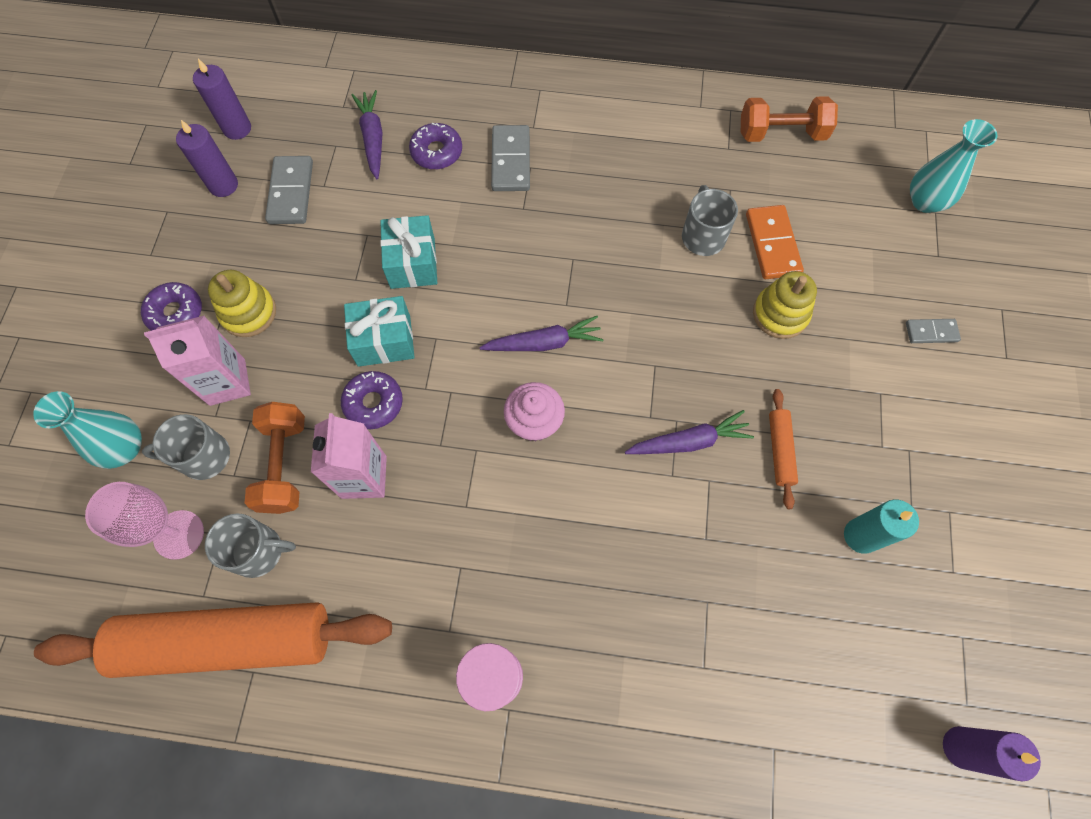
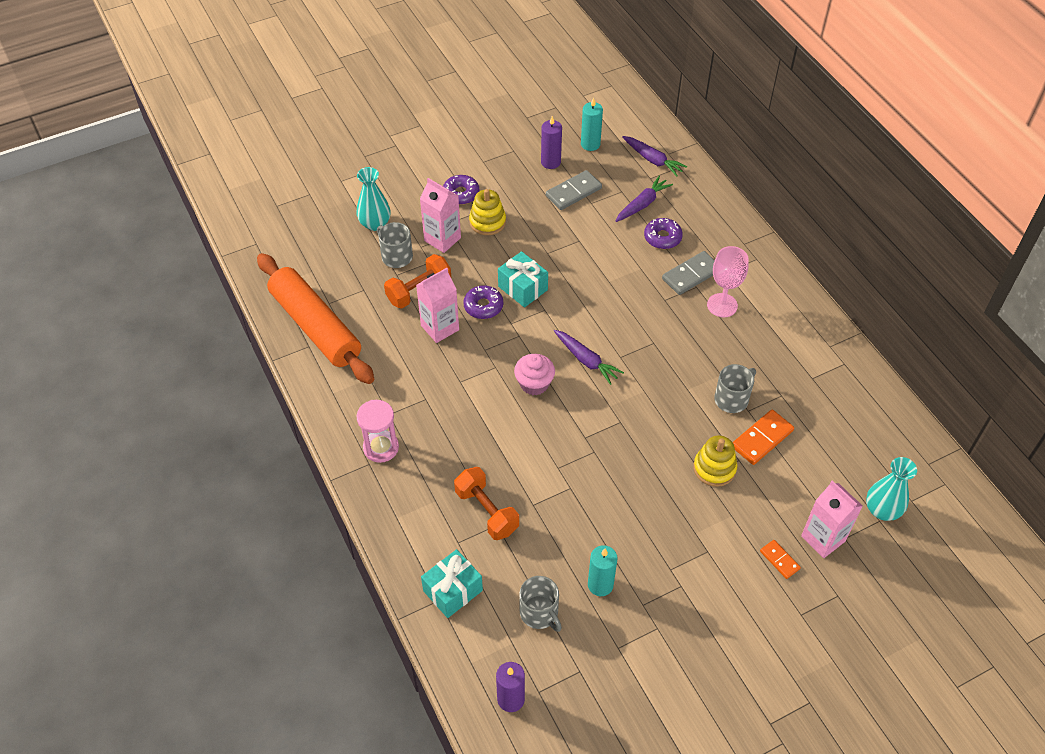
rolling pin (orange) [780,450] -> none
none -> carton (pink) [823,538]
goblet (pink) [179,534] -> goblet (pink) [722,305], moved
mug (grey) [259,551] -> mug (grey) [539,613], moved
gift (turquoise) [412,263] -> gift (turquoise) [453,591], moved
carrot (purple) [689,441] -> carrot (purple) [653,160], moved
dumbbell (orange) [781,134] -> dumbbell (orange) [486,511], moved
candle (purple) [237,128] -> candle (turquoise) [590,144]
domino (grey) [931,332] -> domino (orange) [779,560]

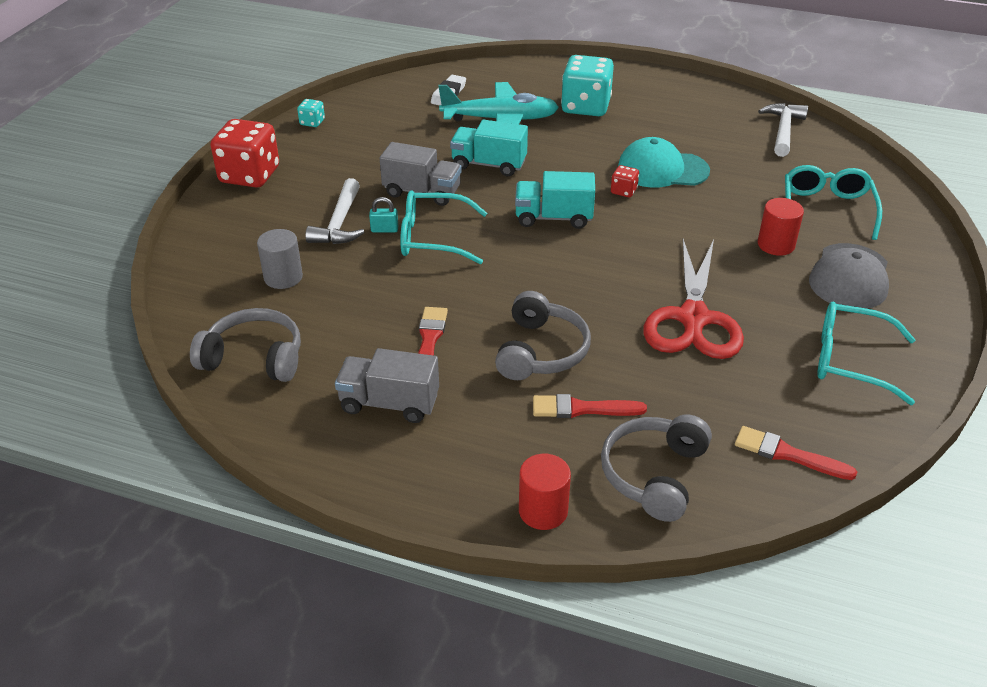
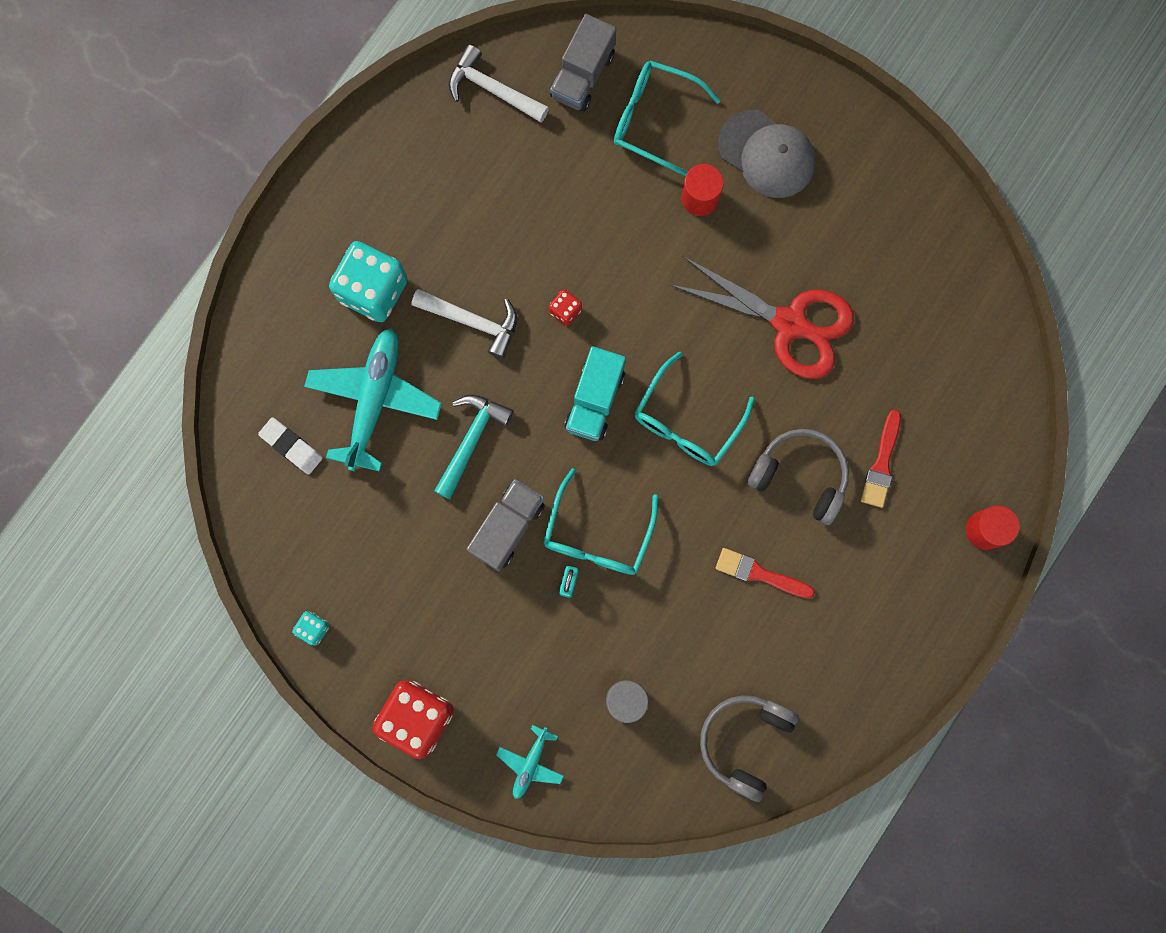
headphones (grey) [654,475] -> none
cap (turquoise) [662,169] -> none
brush (red) [788,454] -> none
none -> plane (turquoise) [530,763]
hammer (white) [339,223] -> hammer (white) [473,321], moved
truck (grey) [389,403] -> truck (grey) [583,75], moved
glasses (turquoise) [850,361] -> glasses (turquoise) [687,421], moved
truck (turquoise) [489,164] -> hammer (turquoise) [471,440]

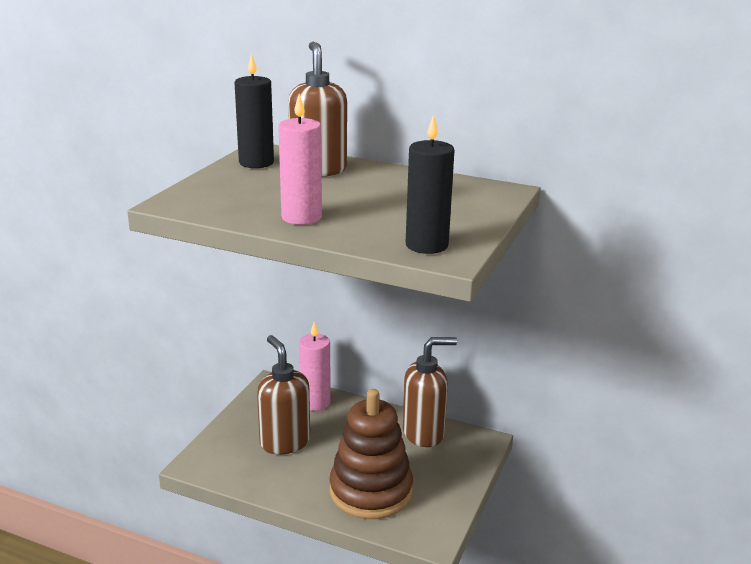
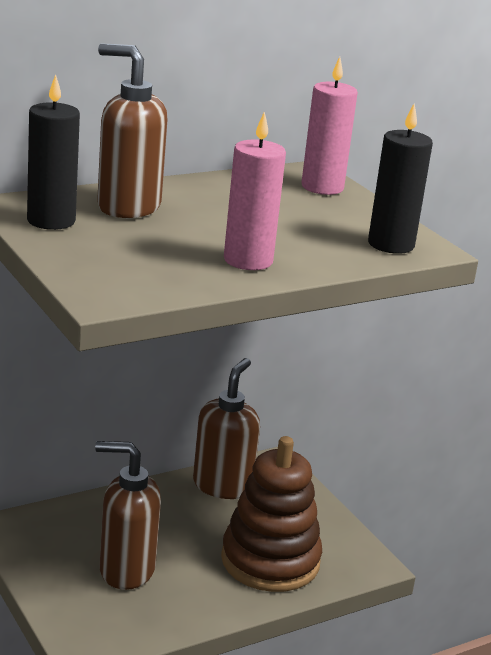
candle (pink) [315,402] -> candle (pink) [322,187], moved

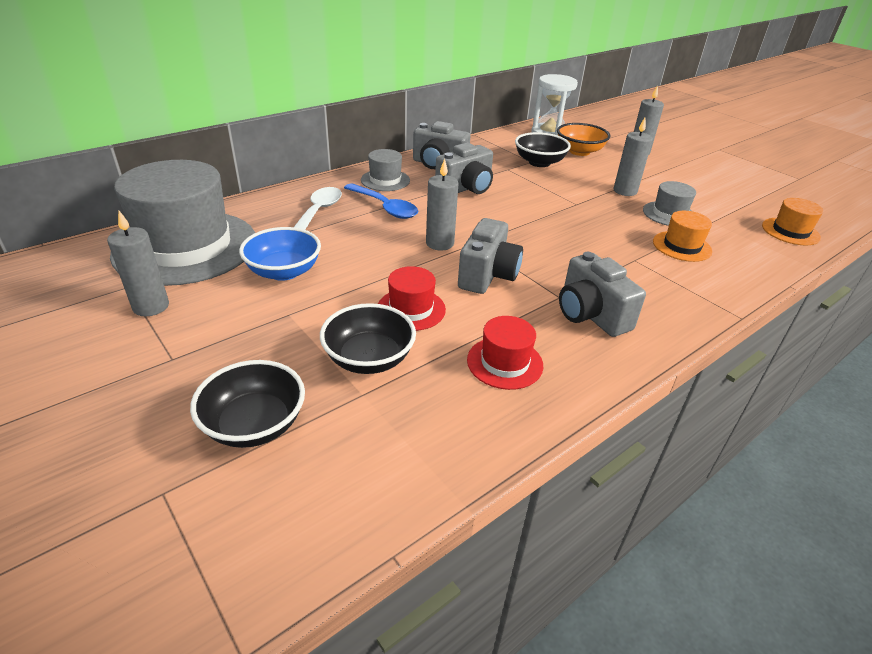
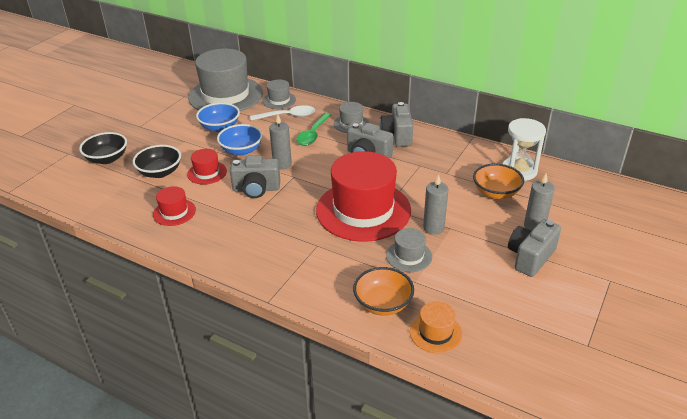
candle (grey) [151,306] -> none
bowl (black) [539,162] -> none
hat (orange) [682,246] -> none
none -> bowl (blue) [241,150]
none -> hat (grey) [279,100]
none -> hat (red) [363,210]
none -> bowl (orange) [383,304]
camera (grey) [590,315] -> camera (grey) [530,257], moved
spoon (blue) [385,207] -> spoon (green) [313,134]

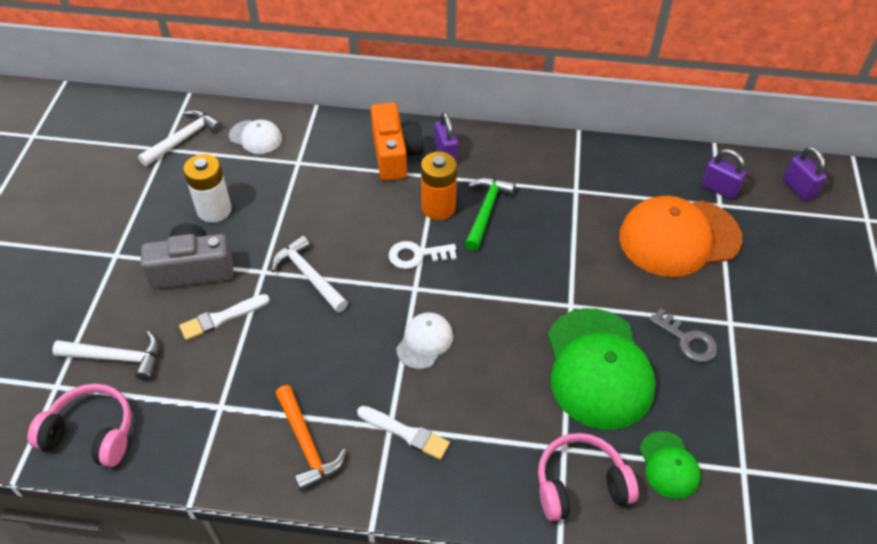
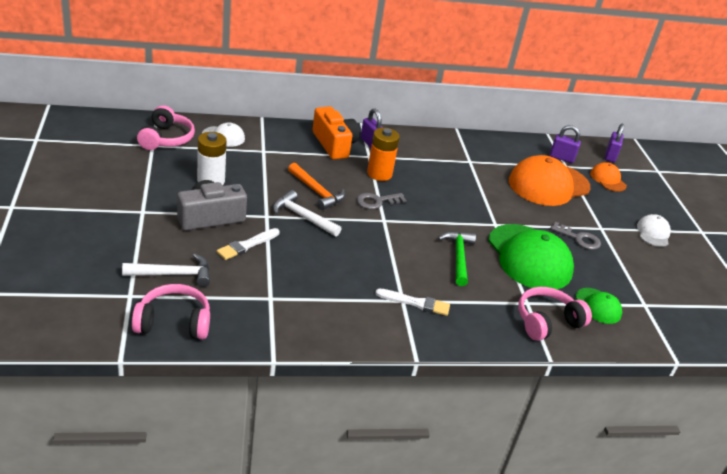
none -> cap (orange) [608,179]
hammer (orange) [307,445] -> hammer (orange) [317,192], moved
cap (white) [425,342] -> cap (white) [653,233], moved
hammer (green) [486,211] -> hammer (green) [458,257], moved
hammer (white) [184,139] -> headphones (pink) [166,139]
key (white) [417,255] -> key (grey) [376,201]
padlock (purple) [798,188] -> padlock (purple) [610,156], 60 degrees clockwise

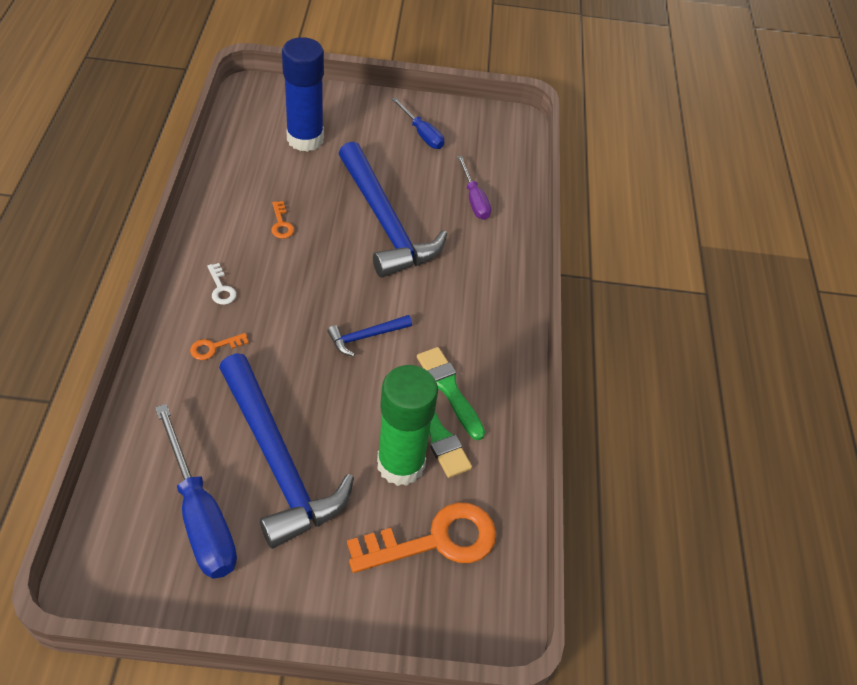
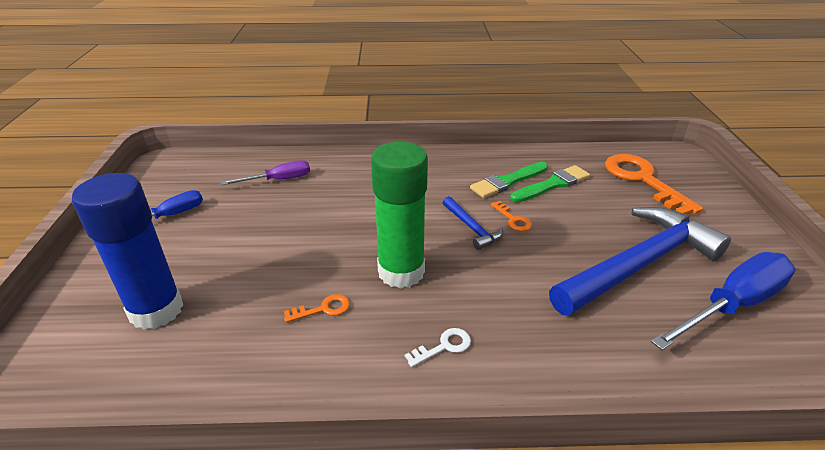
hammer (blue) [385,223] -> none
key (orange) [214,347] -> key (orange) [513,219], moved
glue stick (green) [400,464] -> glue stick (green) [401,272], moved

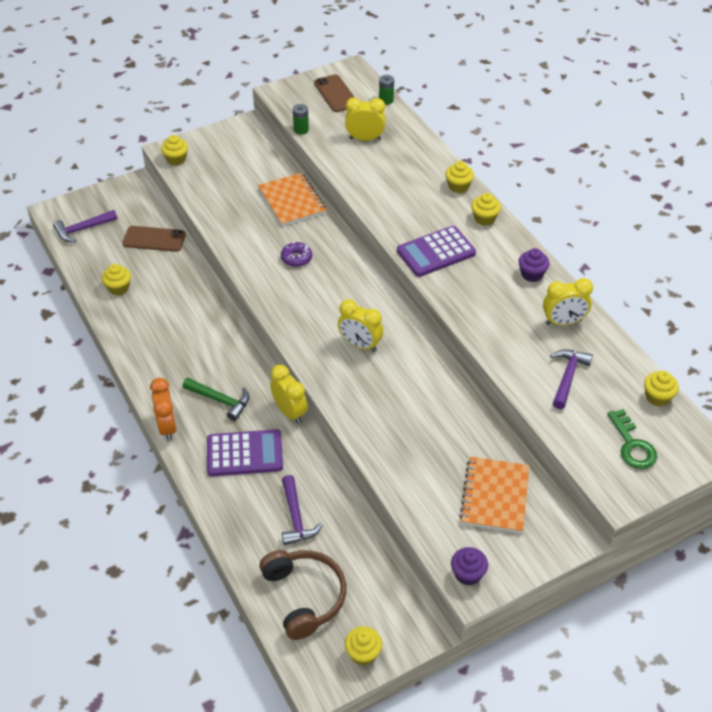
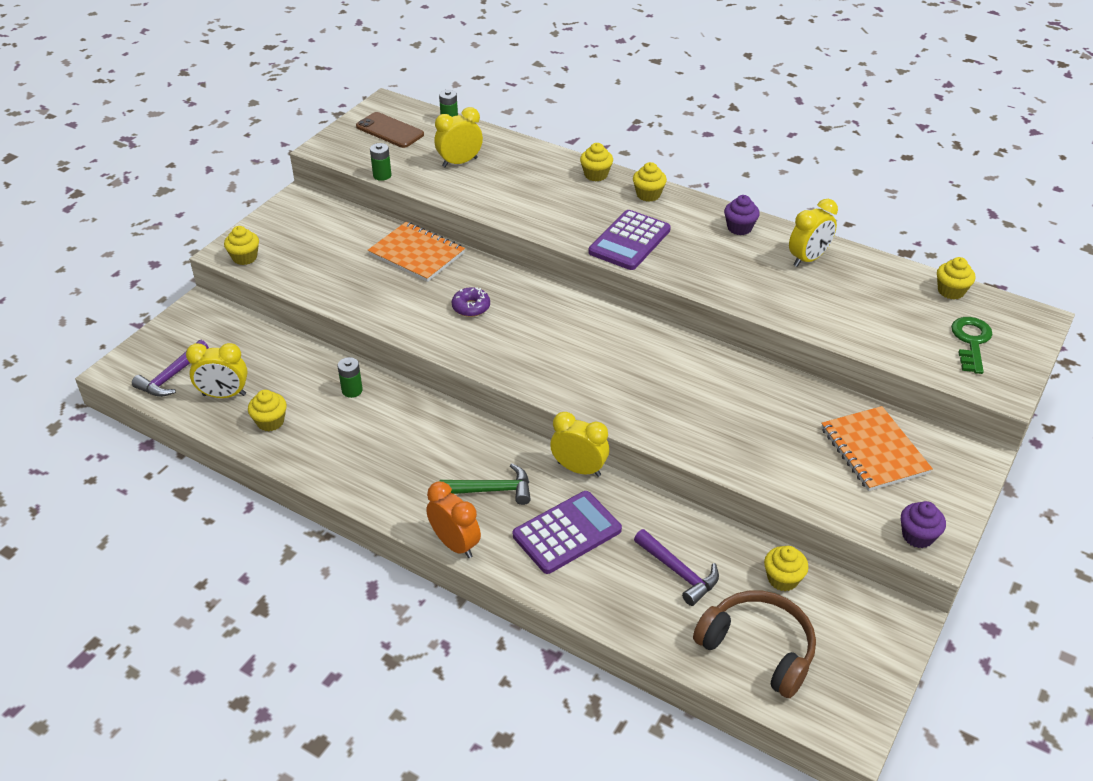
phone (brown) [154,239] -> none
hammer (purple) [567,377] -> none
none -> battery (green) [352,390]
clock (yellow) [360,345] -> clock (yellow) [224,395], moved
cupcake (yellow) [363,653] -> cupcake (yellow) [782,579], moved
key (green) [632,445] -> key (green) [971,341], 120 degrees counterclockwise

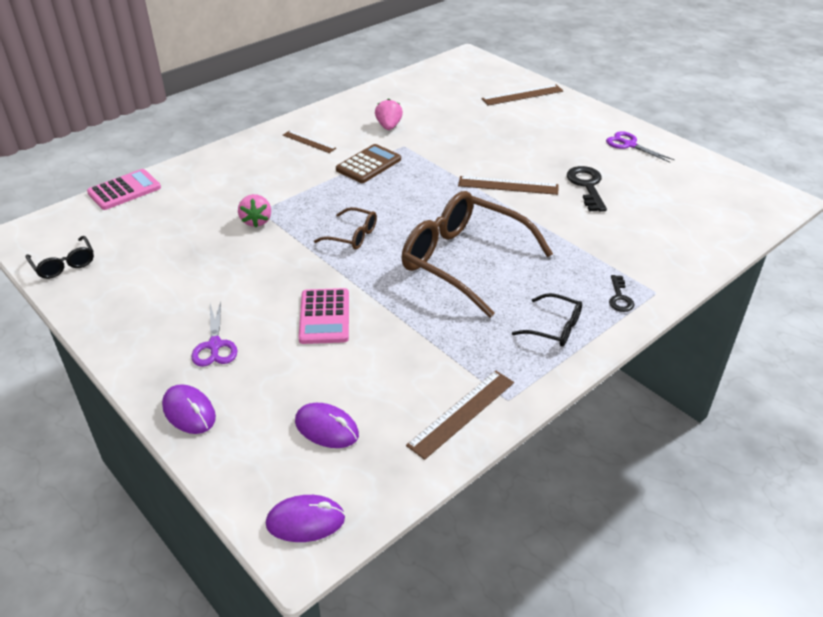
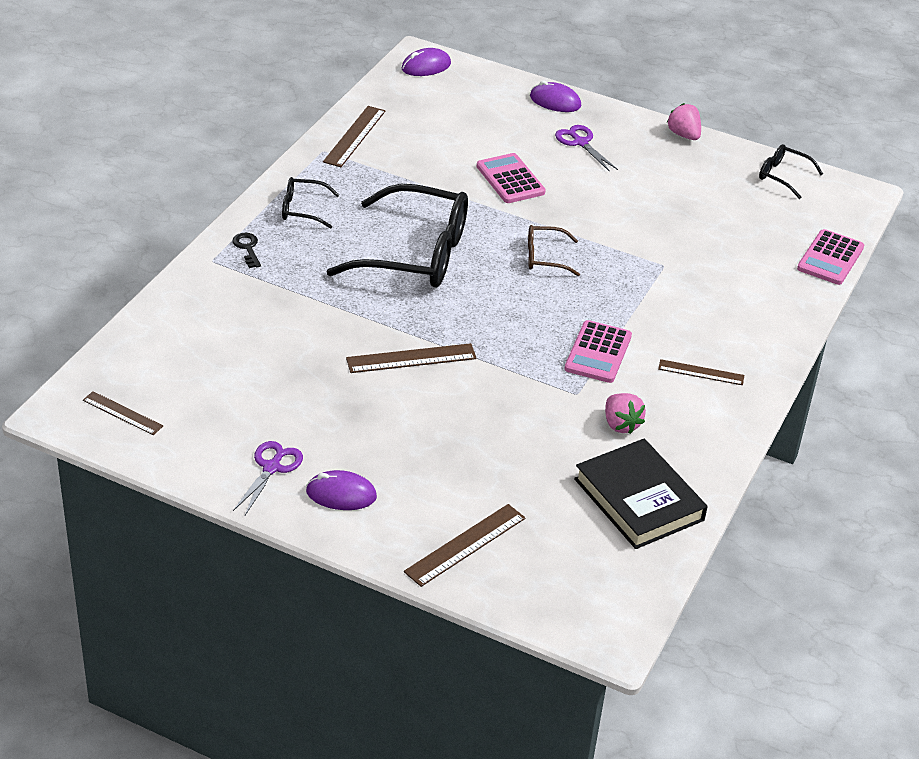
key (black) [587,186] -> none
none -> ruler (brown) [122,413]
none -> book (black) [638,499]
strawberry (pink) [256,221] -> strawberry (pink) [683,135], moved
mouse (purple) [326,428] -> mouse (purple) [341,494], moved
calculator (brown) [368,164] -> calculator (pink) [598,353]
glasses (brown) [464,261] -> glasses (black) [414,254]
scissors (purple) [629,145] -> scissors (purple) [271,467], 90 degrees counterclockwise

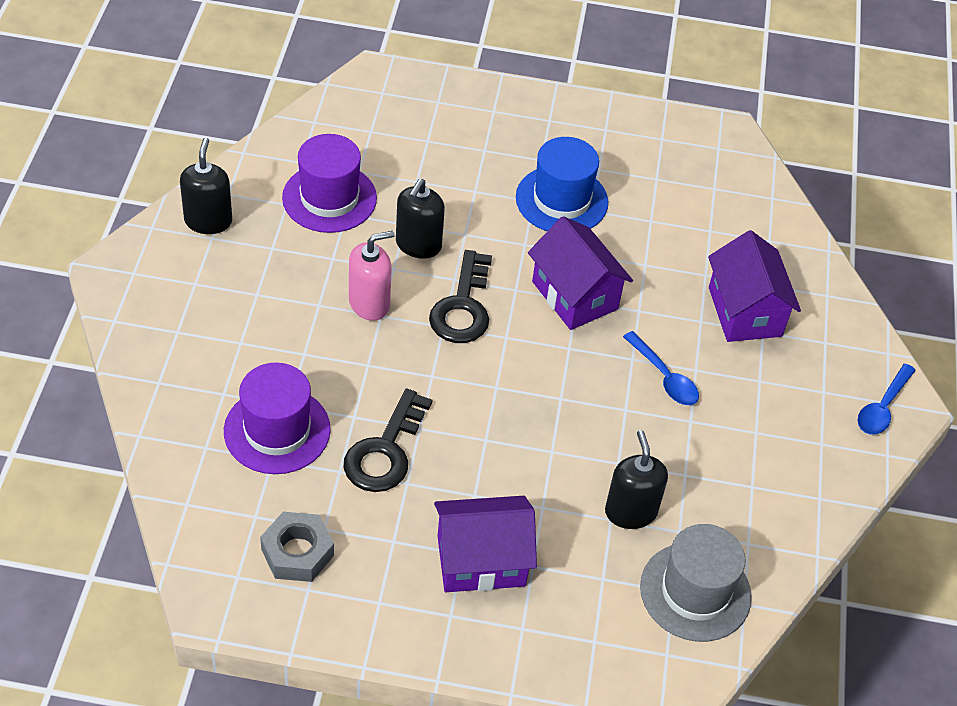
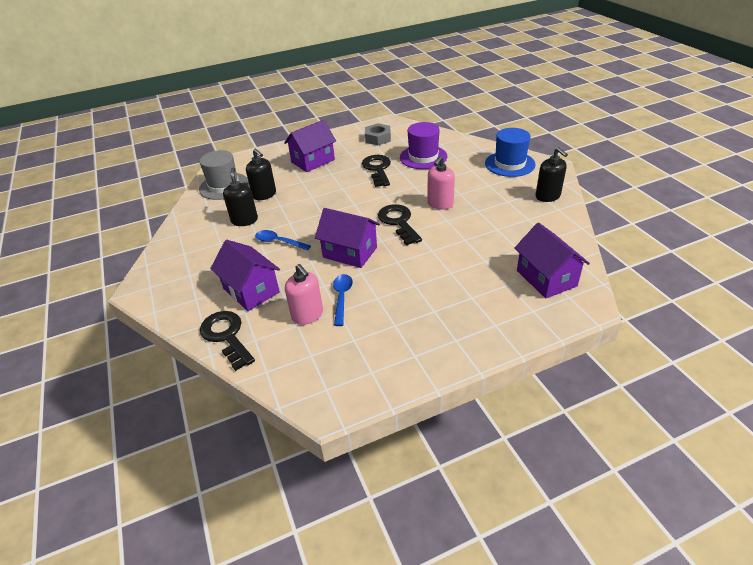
hat (purple) [329,198] -> none
none -> key (black) [226,336]
none -> soap dispenser (pink) [307,315]
none -> house (purple) [546,278]
soap dispenser (black) [418,245] -> soap dispenser (black) [244,220], moved
hat (blue) [561,200] -> hat (blue) [509,164], moved
spoon (blue) [882,407] -> spoon (blue) [342,297], moved

